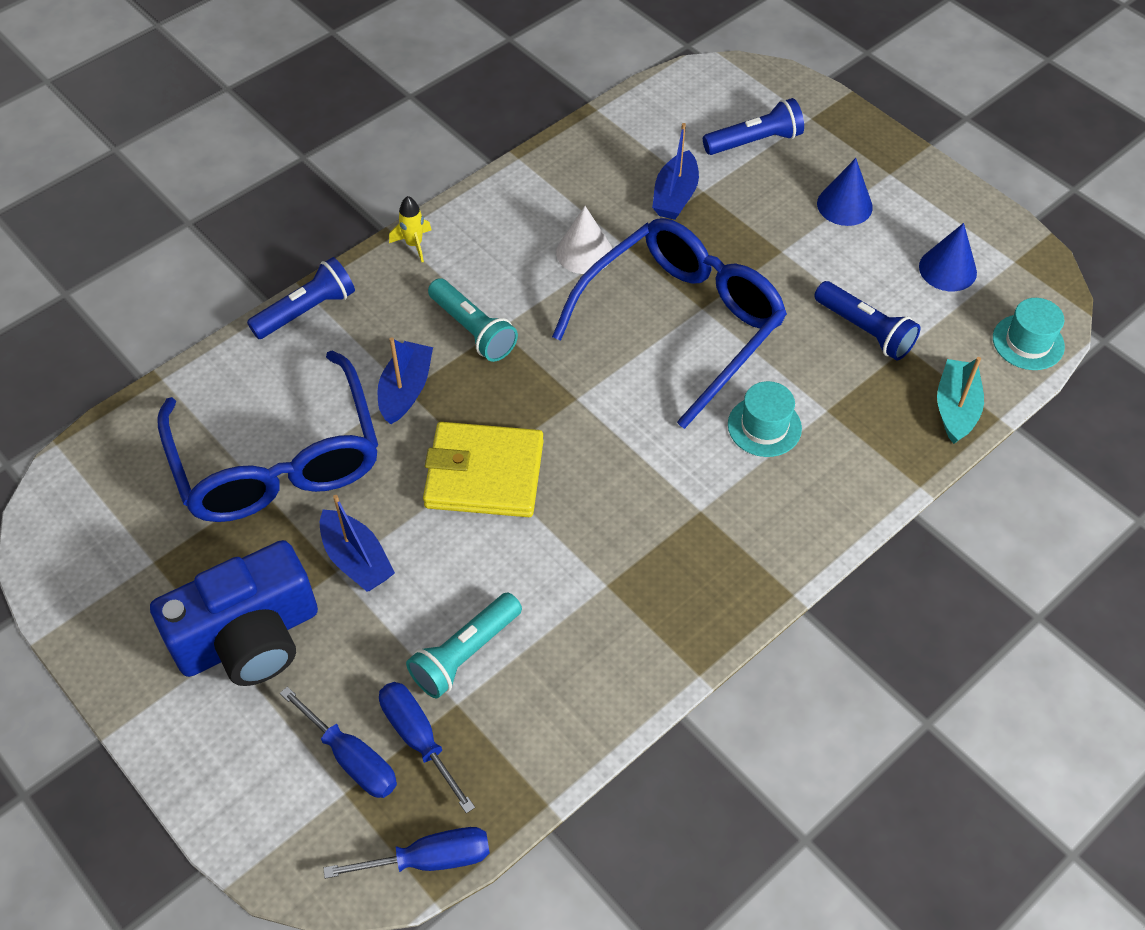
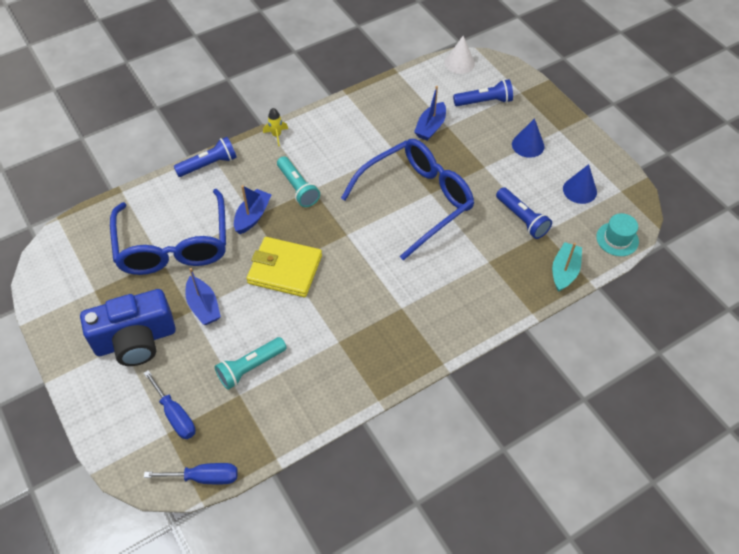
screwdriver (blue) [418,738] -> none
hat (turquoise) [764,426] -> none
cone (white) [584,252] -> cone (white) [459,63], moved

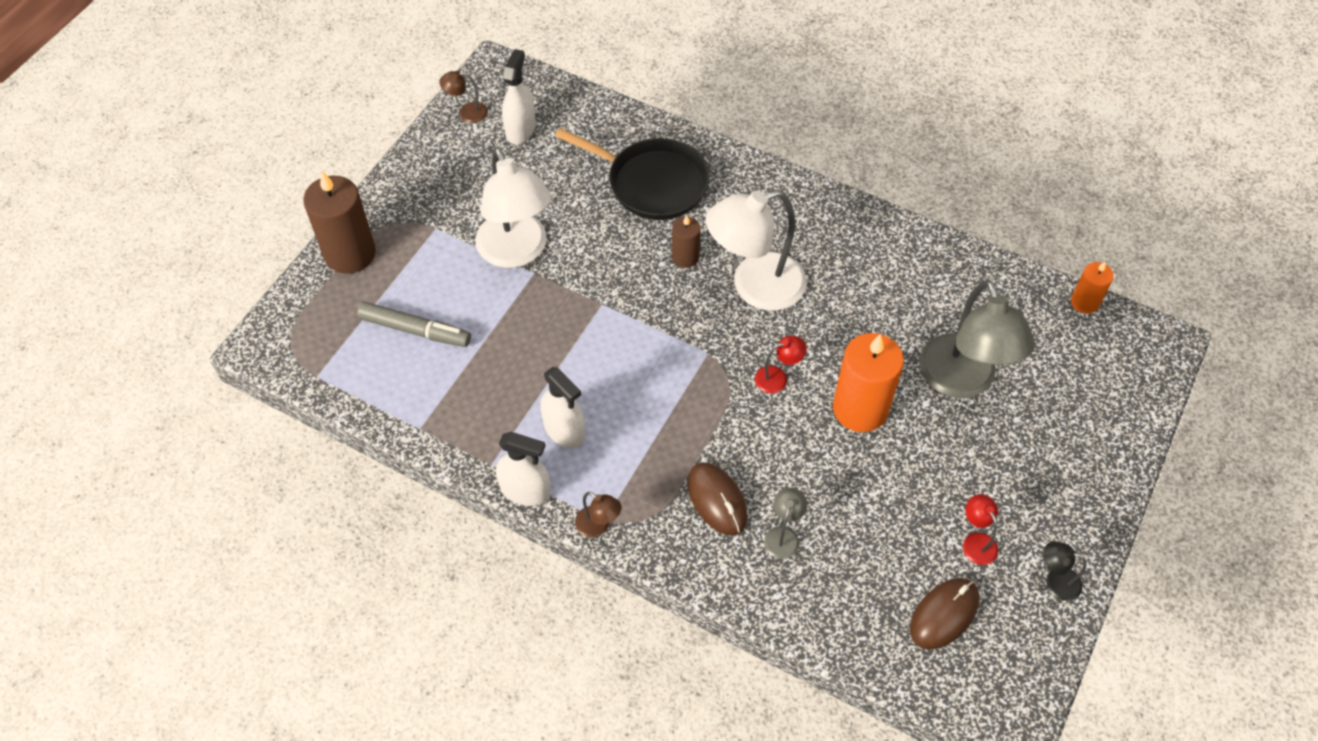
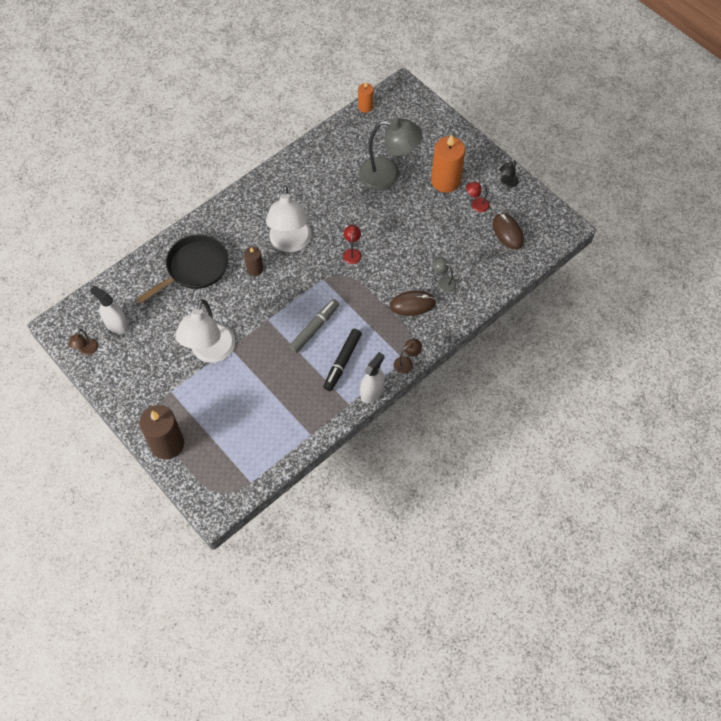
marker (grey) [415,330] -> marker (grey) [314,328], moved
candle (orange) [860,409] -> candle (orange) [445,181], moved
spray bottle (white) [564,430] -> marker (black) [342,362]
lamp (white) [517,252] -> lamp (white) [210,352], 105 degrees clockwise

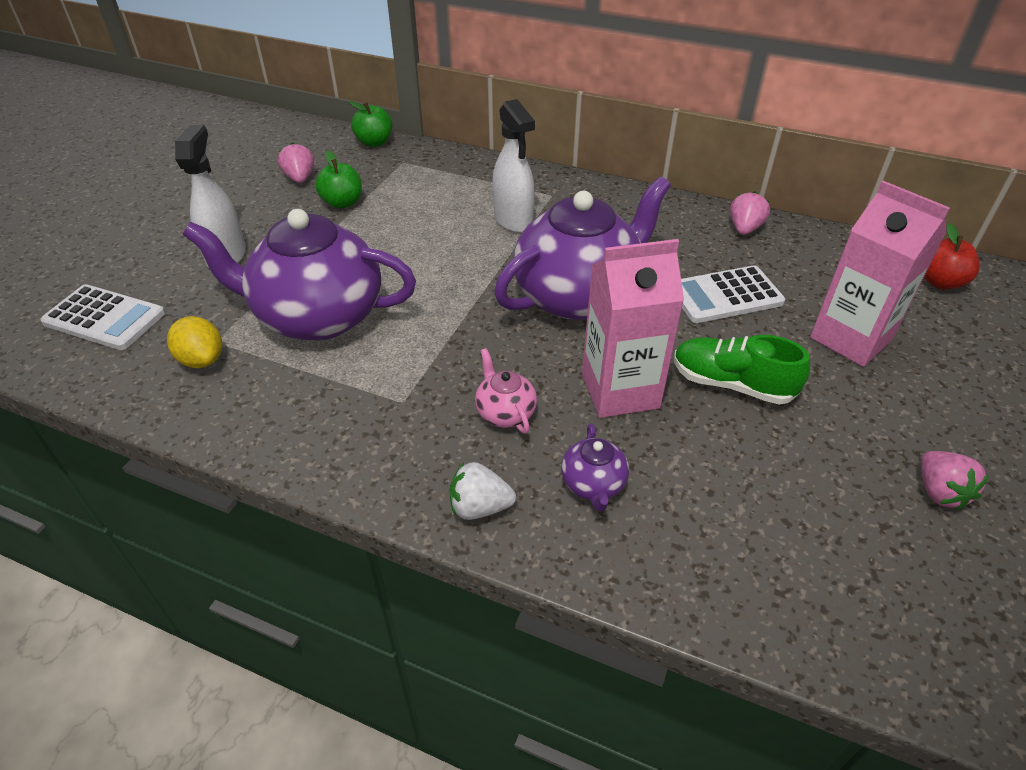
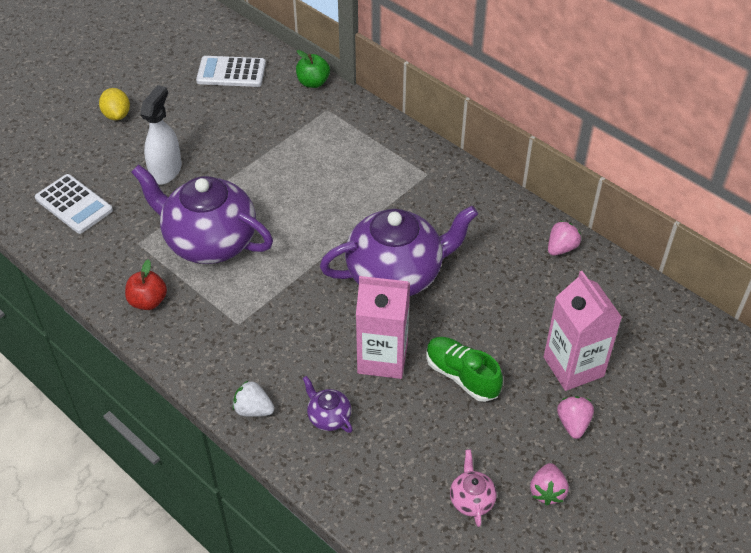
apple (green) [342,203] -> none
spray bottle (white) [513,220] -> none
lemon (yellow) [202,360] -> lemon (yellow) [117,115], moved
strawberry (pink) [300,178] -> strawberry (pink) [573,423], moved
teapot (pink) [505,412] -> teapot (pink) [471,500], moved
calculator (white) [725,295] -> calculator (white) [231,72], moved
apple (red) [940,282] -> apple (red) [148,301], moved
teapot (purple) [593,485] -> teapot (purple) [328,417], 120 degrees clockwise

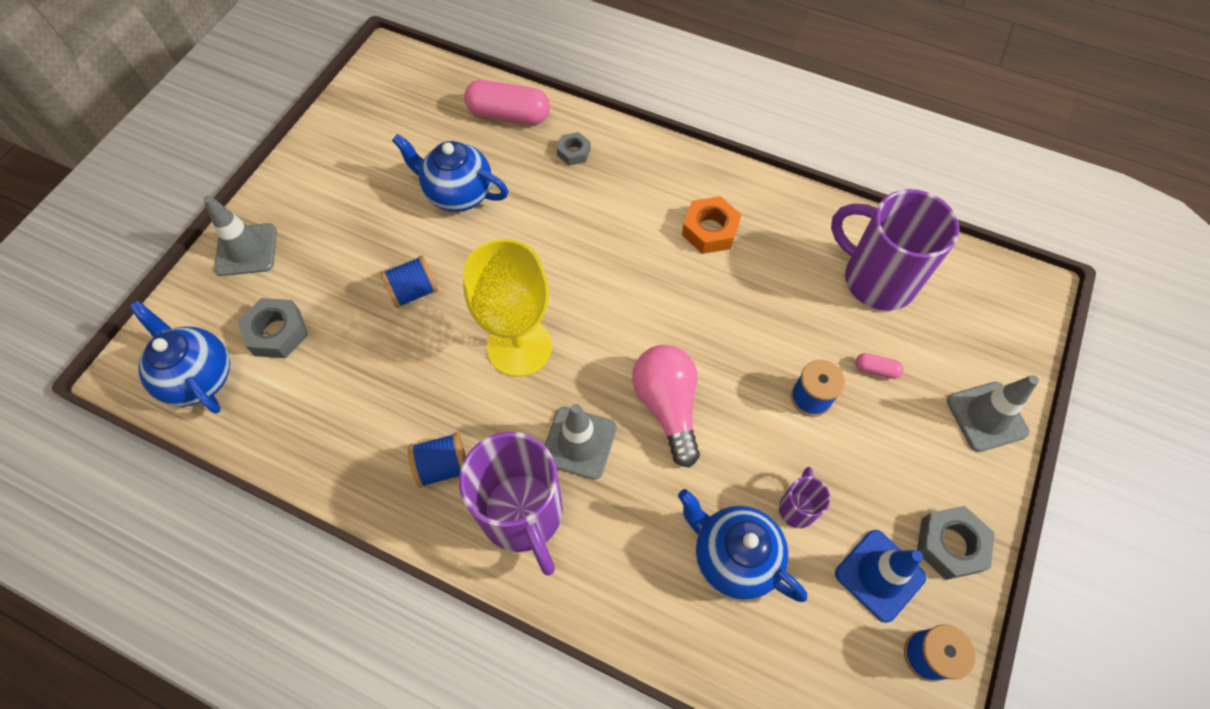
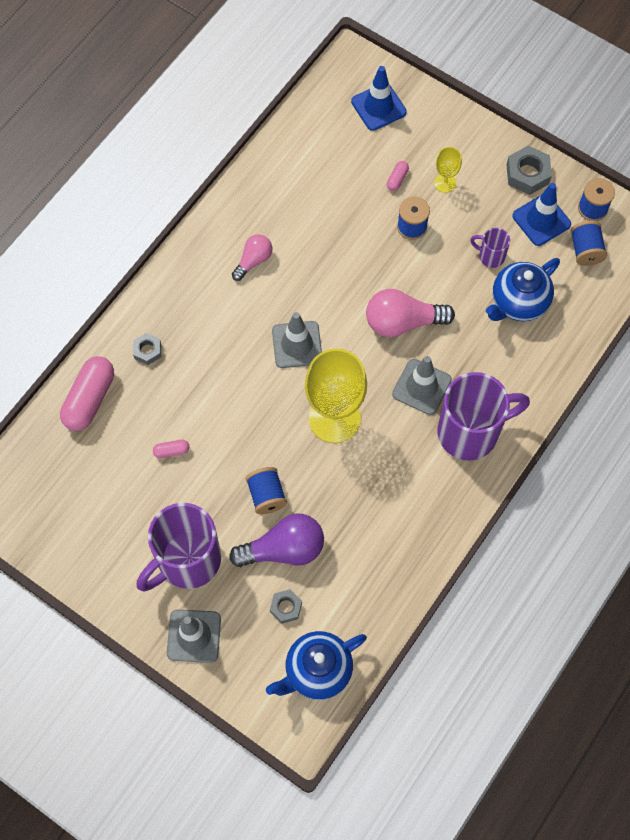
none -> light bulb (purple) [284,549]
none -> traffic cone (blue) [378,107]
none -> goblet (yellow) [445,183]
spool (blue) [443,466] -> spool (blue) [585,250], moved
mug (purple) [876,279] -> mug (purple) [187,561], moved
traffic cone (grey) [986,416] -> traffic cone (grey) [297,344], moved
teapot (blue) [458,194] -> capsule (pink) [171,451]
nut (orange) [710,230] -> light bulb (pink) [253,261]
nut (grey) [277,332] -> nut (grey) [286,607], x0.62

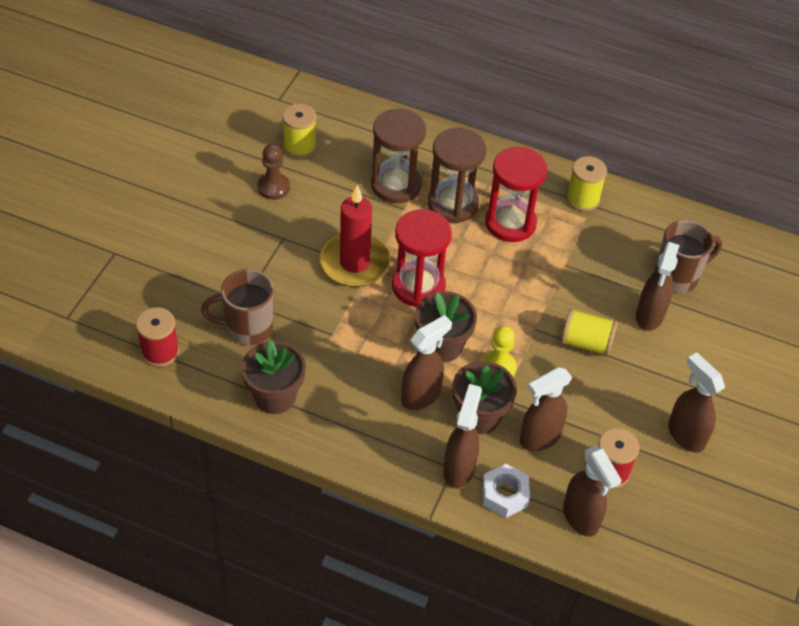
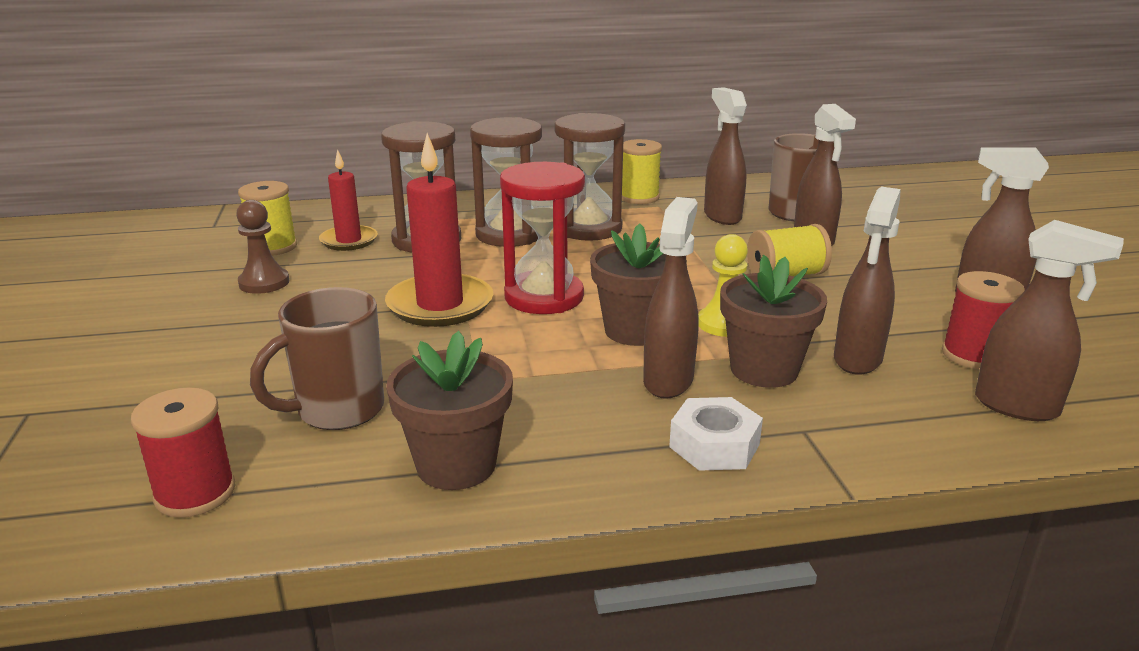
none -> candle (red) [349,241]
spray bottle (brown) [459,469] -> spray bottle (brown) [722,216], moved
nut (white) [504,495] -> nut (white) [714,445], moved
hourglass (red) [510,223] -> hourglass (brown) [588,228]

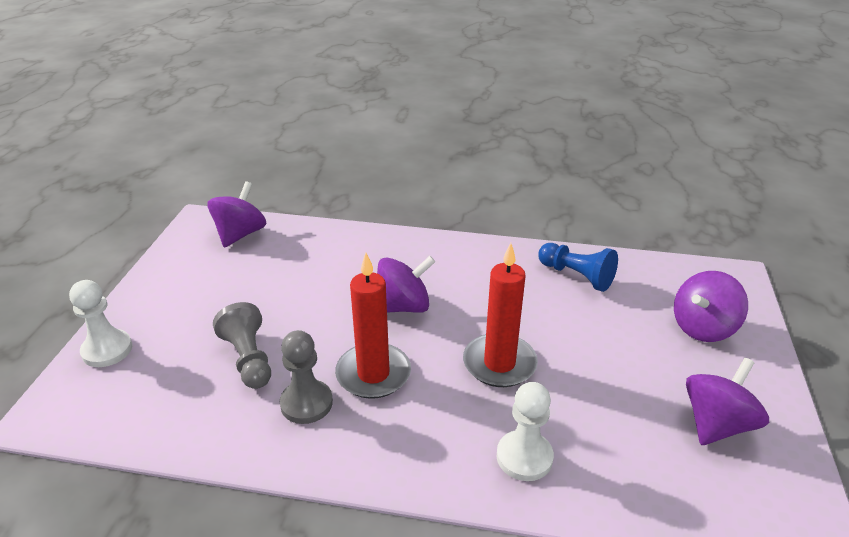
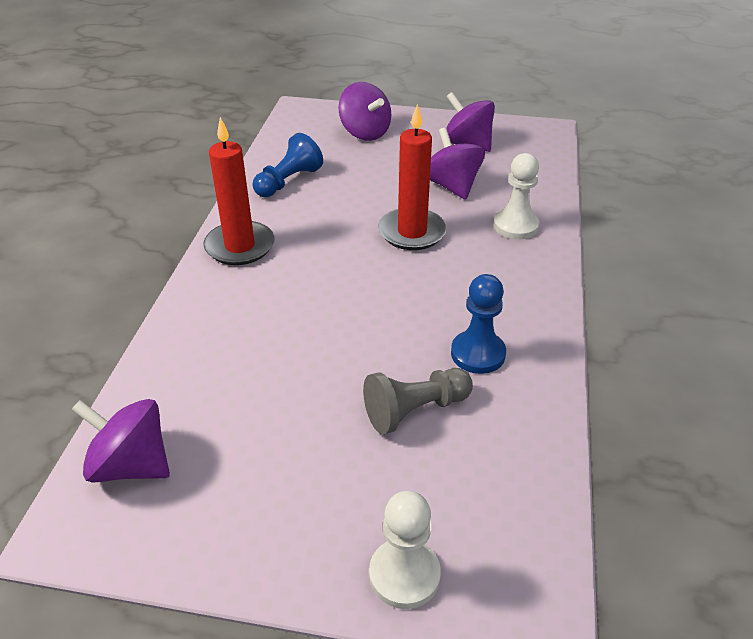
candle (red) [373,374] -> candle (red) [240,246], moved
spinning top (purple) [403,306] -> spinning top (purple) [452,186], moved
pawn (grey) [306,403] -> pawn (blue) [478,354]

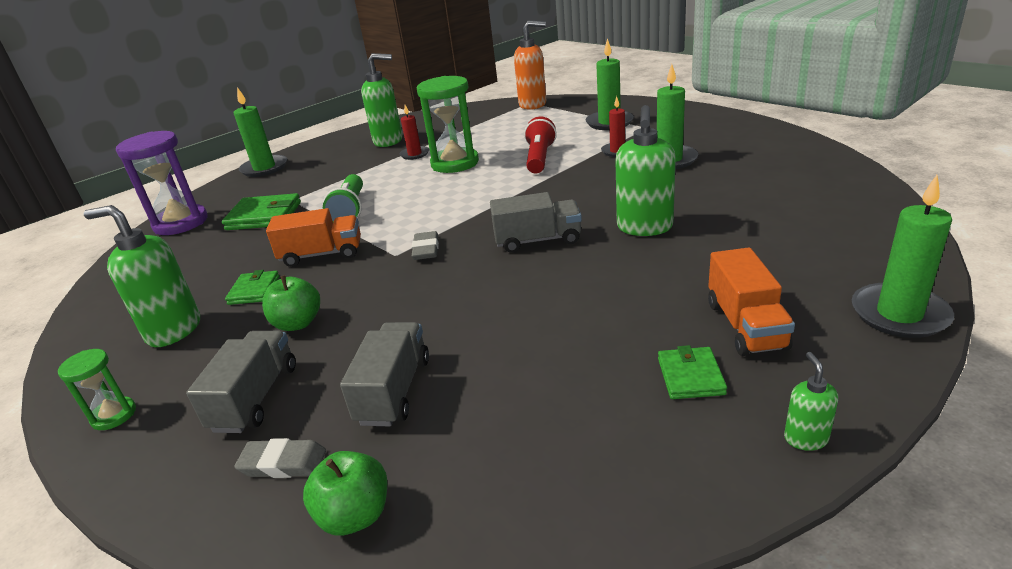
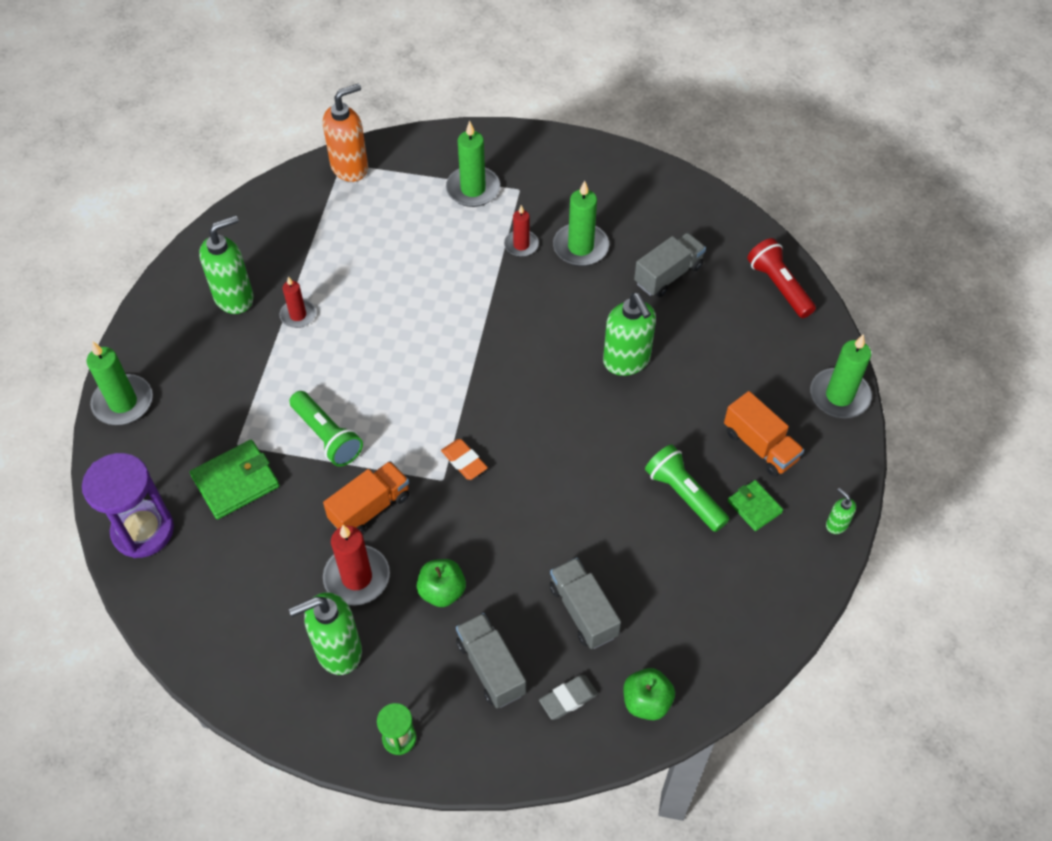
hourglass (green) [455,163] -> none
none -> flashlight (green) [684,495]
truck (grey) [537,240] -> truck (grey) [668,275], moved
flashlight (red) [539,158] -> flashlight (red) [778,286], moved
wallet (green) [254,290] -> candle (red) [357,577]
eraser (grey) [426,249] -> eraser (orange) [464,461]

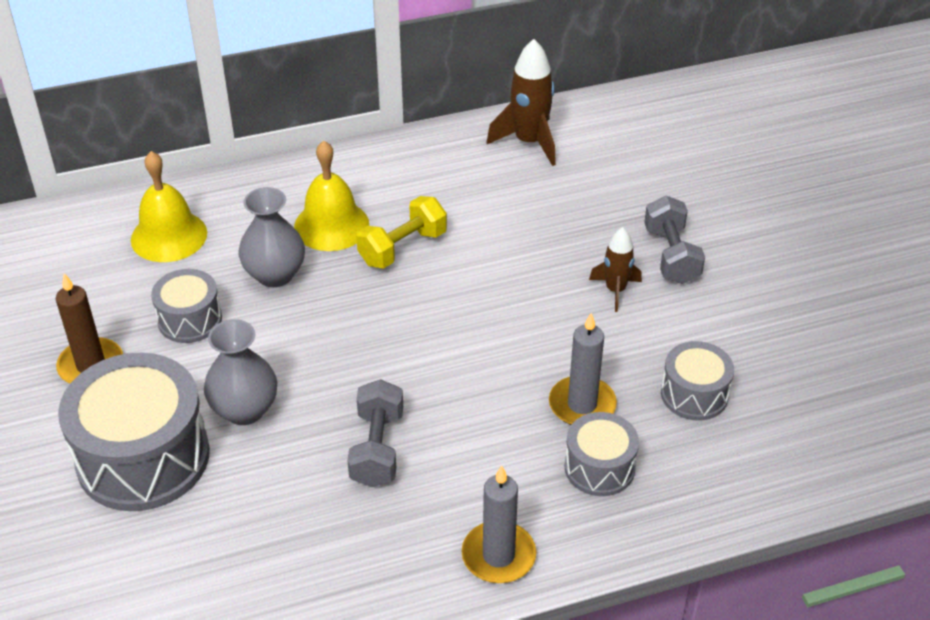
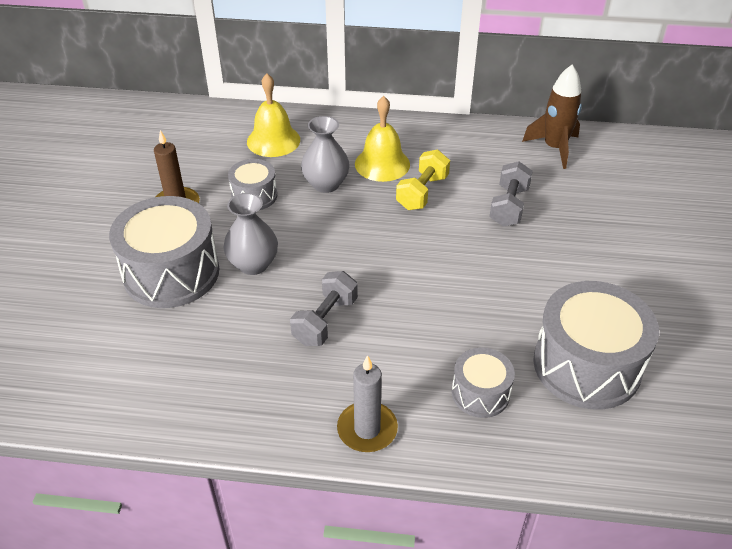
candle (grey) [582,405] -> none
rocket (brown) [615,290] -> none
dumbbell (grey) [671,255] -> dumbbell (grey) [509,206], moved
dumbbell (yellow) [402,248] -> dumbbell (yellow) [422,192], 45 degrees counterclockwise
drum (grey) [694,394] -> drum (grey) [586,365], x1.88

